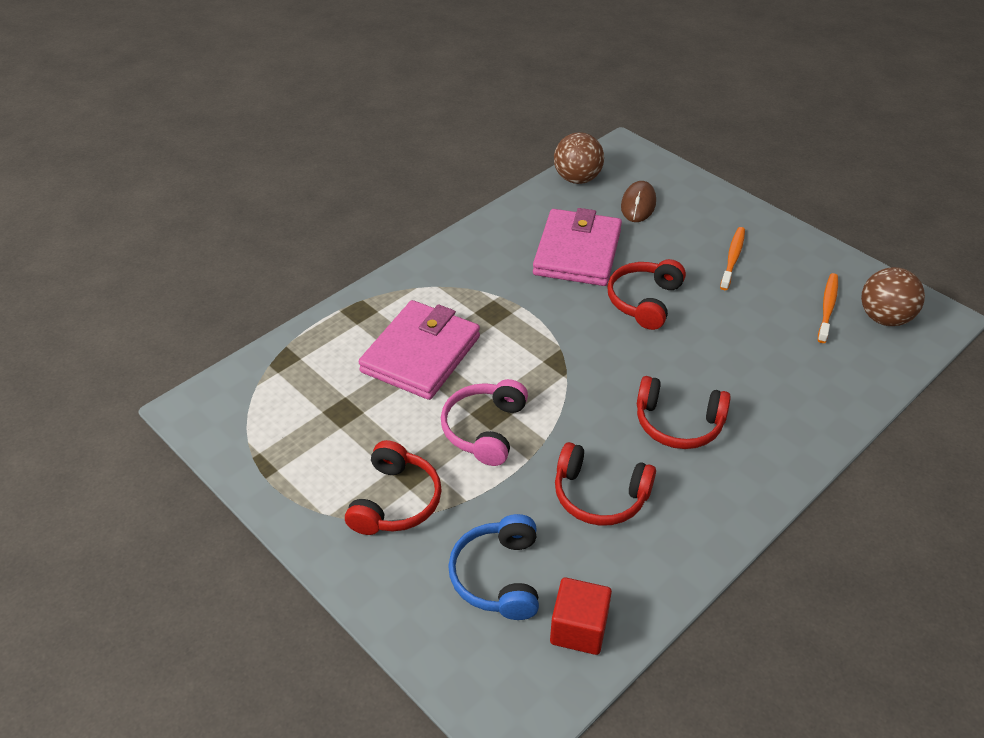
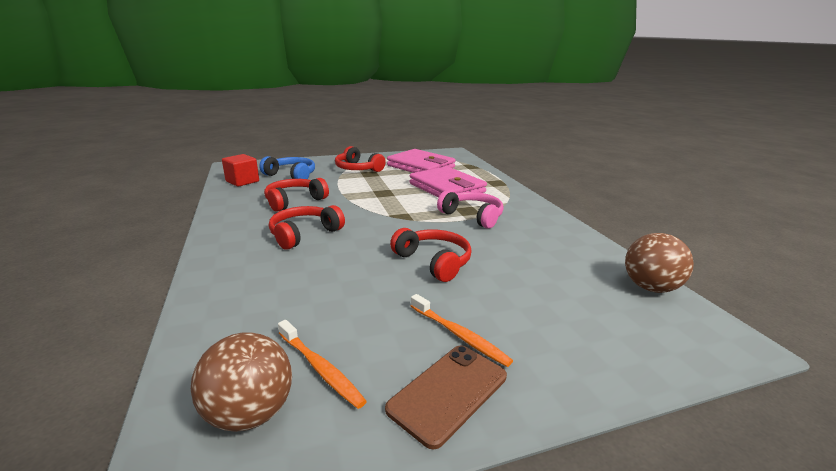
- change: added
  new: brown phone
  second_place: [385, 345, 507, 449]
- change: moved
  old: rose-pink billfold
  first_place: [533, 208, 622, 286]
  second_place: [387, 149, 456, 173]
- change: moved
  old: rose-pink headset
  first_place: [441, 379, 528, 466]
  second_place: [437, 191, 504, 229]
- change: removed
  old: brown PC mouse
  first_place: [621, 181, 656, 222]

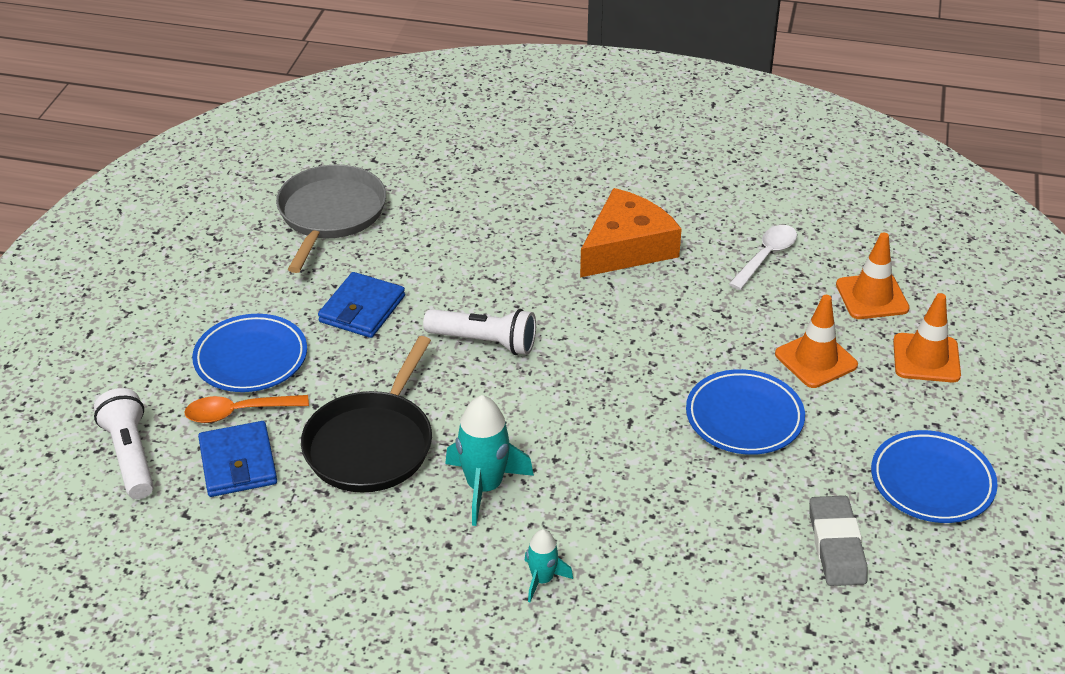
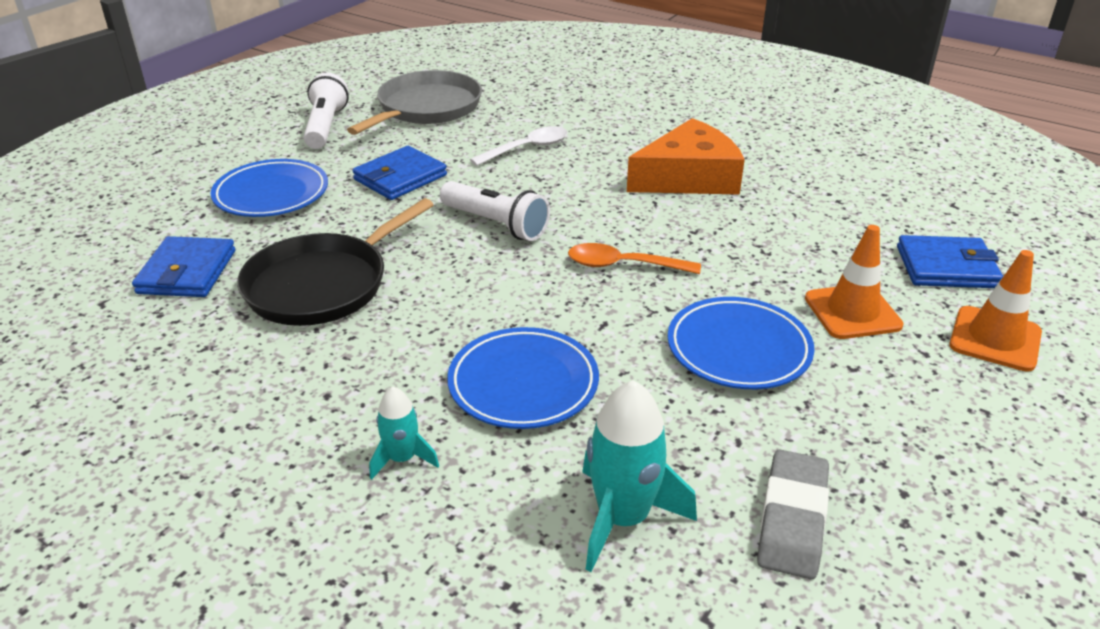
- change: moved
  old: pure white pocket torch
  first_place: [94, 388, 154, 499]
  second_place: [303, 73, 349, 149]
- change: moved
  old: blue flat dish
  first_place: [871, 430, 998, 523]
  second_place: [447, 327, 599, 429]
- change: moved
  old: pure white teaspoon
  first_place: [729, 225, 797, 290]
  second_place: [470, 126, 567, 166]
- change: moved
  old: orange teaspoon
  first_place: [184, 395, 309, 423]
  second_place: [568, 243, 701, 274]
- change: moved
  old: teal toy rocket
  first_place: [445, 395, 534, 526]
  second_place: [582, 380, 697, 572]
- change: replaced
  old: orange traffic cone
  new: blue billfold
  first_place: [836, 232, 910, 319]
  second_place: [897, 235, 1003, 288]

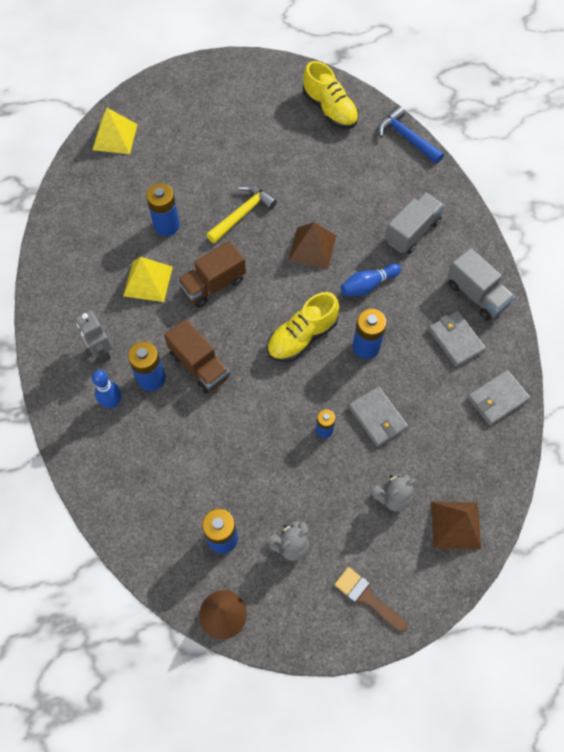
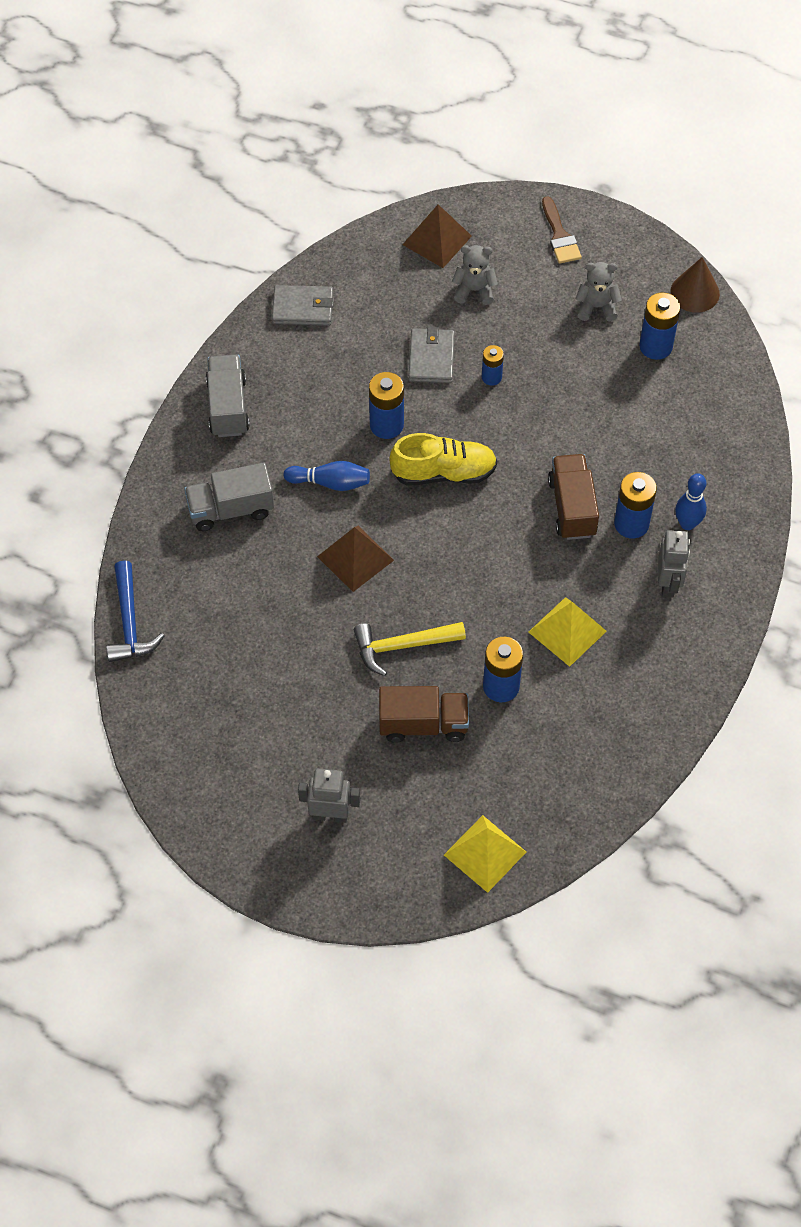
- change: added
  new: ash-grey robot figure
  second_place: [298, 768, 360, 823]
- change: moved
  old: brown truck
  first_place: [177, 241, 246, 308]
  second_place: [379, 686, 469, 743]
- change: removed
  old: yellow sneaker
  first_place: [303, 61, 359, 129]
- change: removed
  old: ash-grey billfold
  first_place: [428, 311, 486, 367]

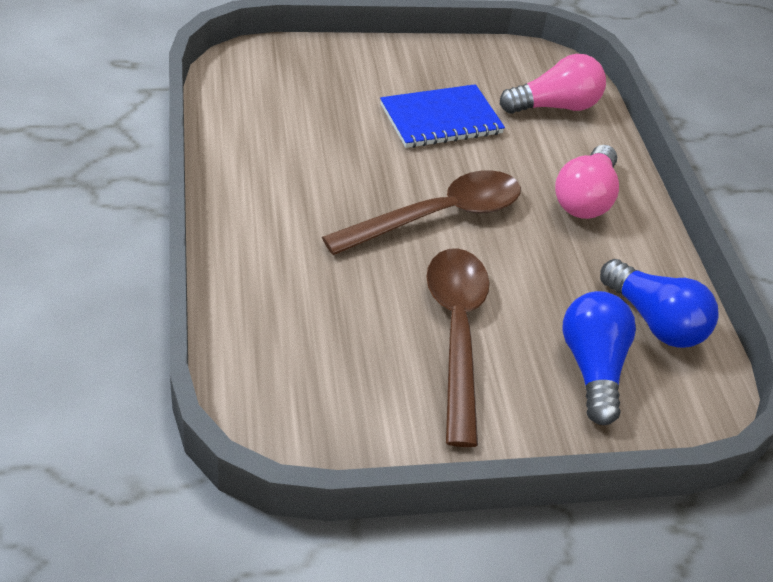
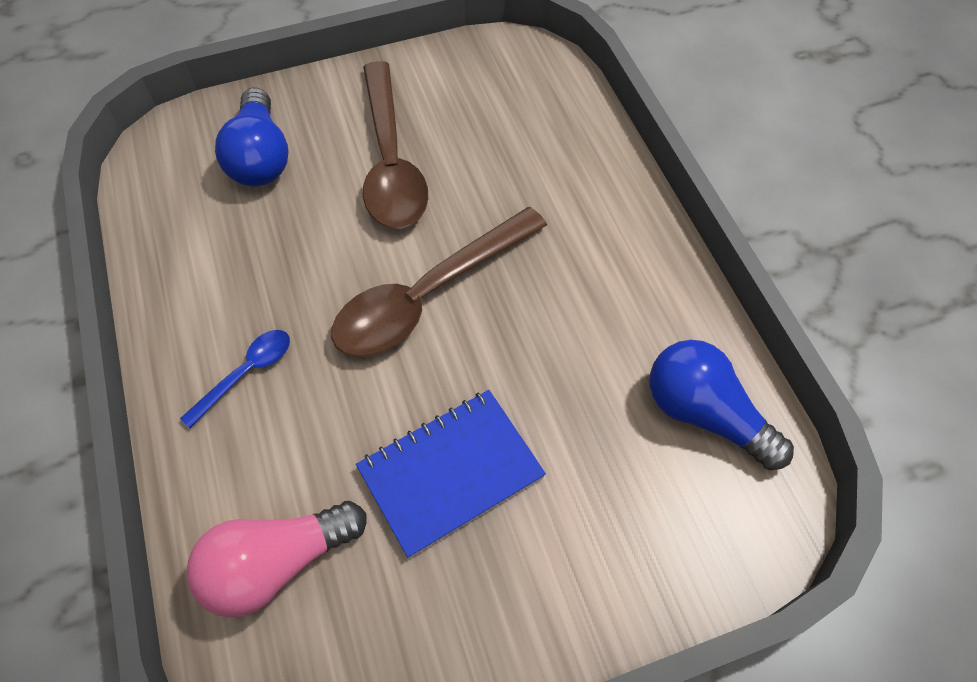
- change: replaced
  old: rose-pink bulb
  new: blue teaspoon
  first_place: [555, 145, 619, 219]
  second_place: [180, 330, 290, 428]
- change: moved
  old: blue bulb
  first_place: [600, 259, 719, 348]
  second_place: [650, 340, 794, 470]

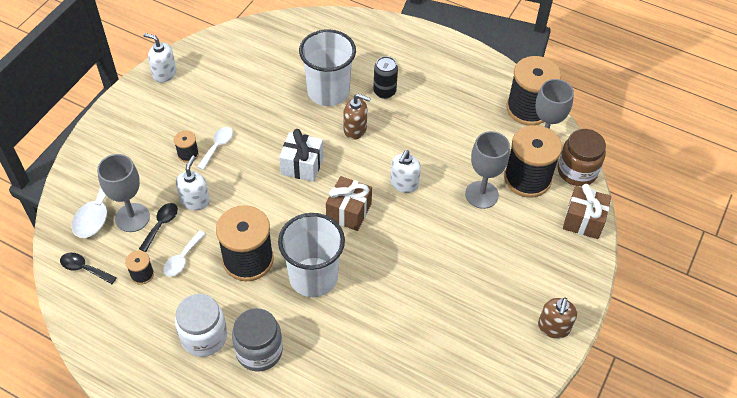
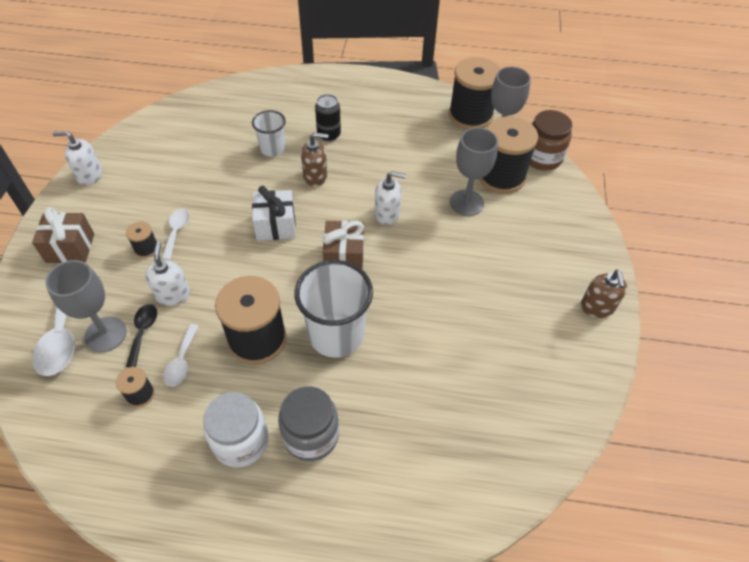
- change: moved
  old: brown present
  first_place: [563, 184, 611, 239]
  second_place: [32, 207, 94, 263]
- change: resized
  old: pure white cup
  first_place: [299, 29, 356, 106]
  second_place: [252, 110, 286, 157]
  factor: 0.56
- change: turned
  old: pure white soap dispenser
  first_place: [390, 150, 421, 193]
  second_place: [375, 171, 407, 225]
  degrees: -90
- change: removed
  old: ebony teaspoon
  first_place: [60, 253, 117, 284]

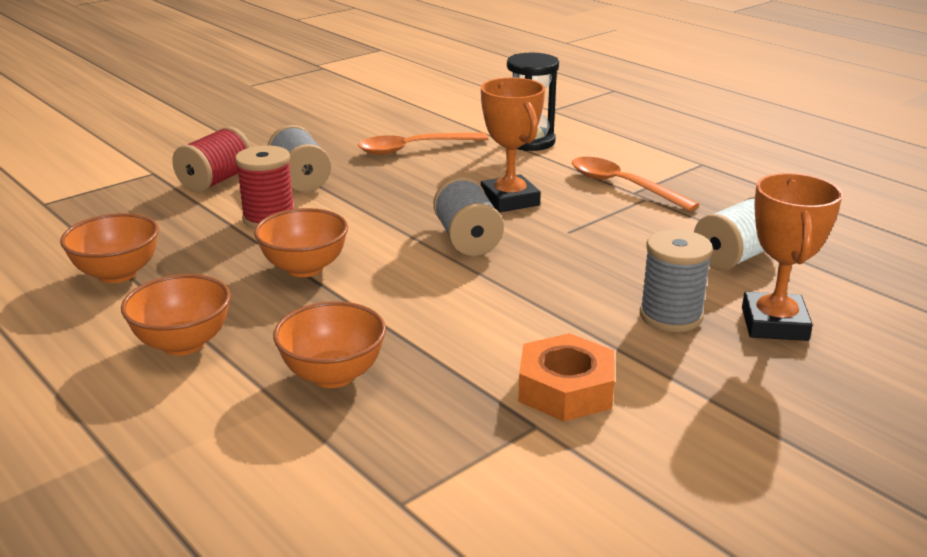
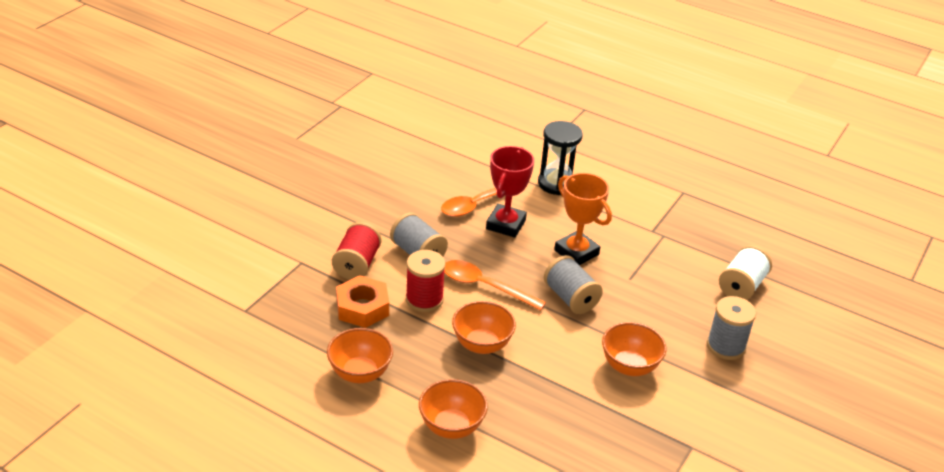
- change: moved
  old: orange hexagon nut
  first_place: [518, 333, 614, 421]
  second_place: [336, 275, 389, 328]
- change: moved
  old: orange teaspoon
  first_place: [572, 157, 700, 211]
  second_place: [444, 260, 546, 311]
- change: added
  new: crimson prize cup
  second_place: [486, 146, 534, 238]
- change: moved
  old: orange serving bowl
  first_place: [273, 301, 386, 388]
  second_place: [602, 322, 666, 376]
- change: removed
  old: orange prize cup
  first_place: [742, 173, 843, 341]

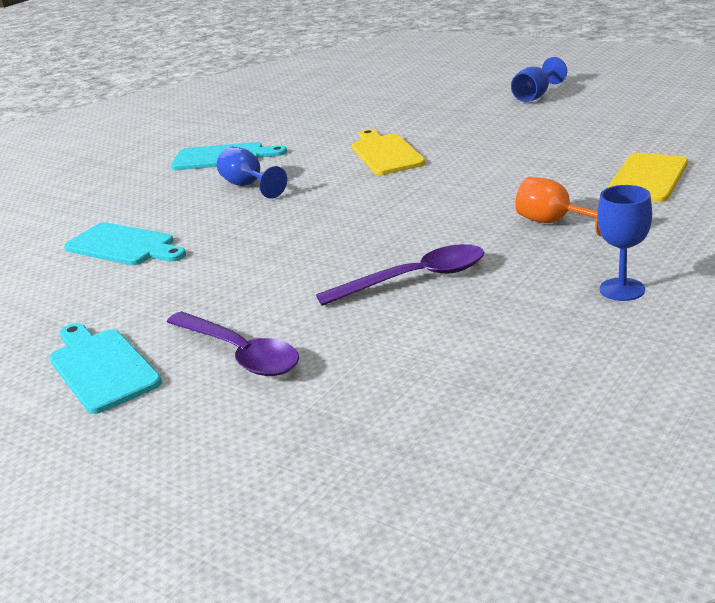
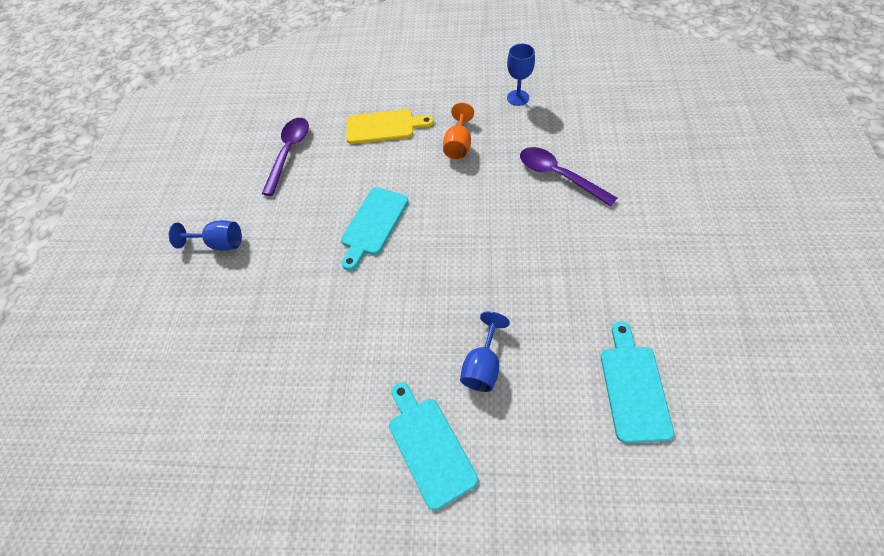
- change: moved
  old: purple teaspoon
  first_place: [167, 311, 299, 376]
  second_place: [262, 118, 309, 196]
- change: moved
  old: teal bread board
  first_place: [50, 323, 162, 414]
  second_place: [341, 187, 409, 271]
- change: removed
  old: yellow bread board
  first_place: [352, 129, 425, 175]

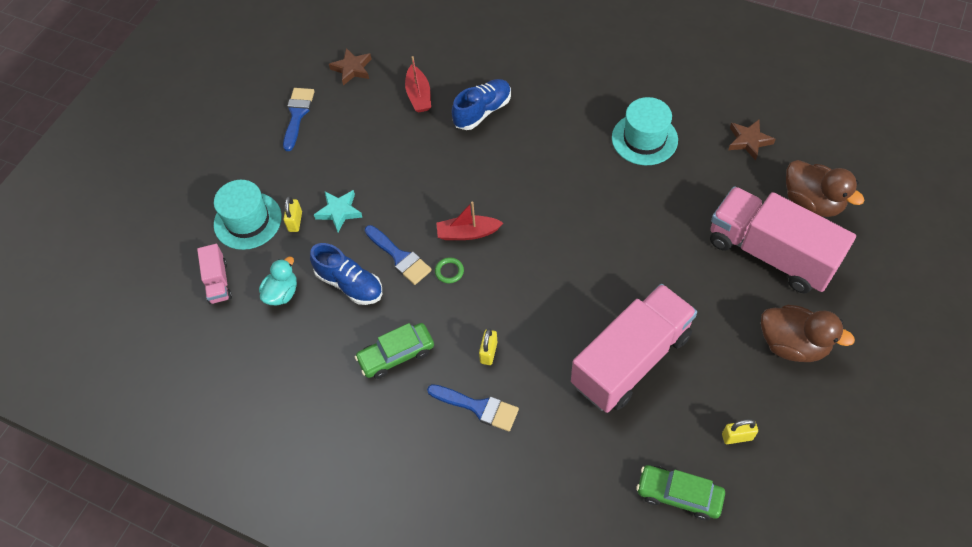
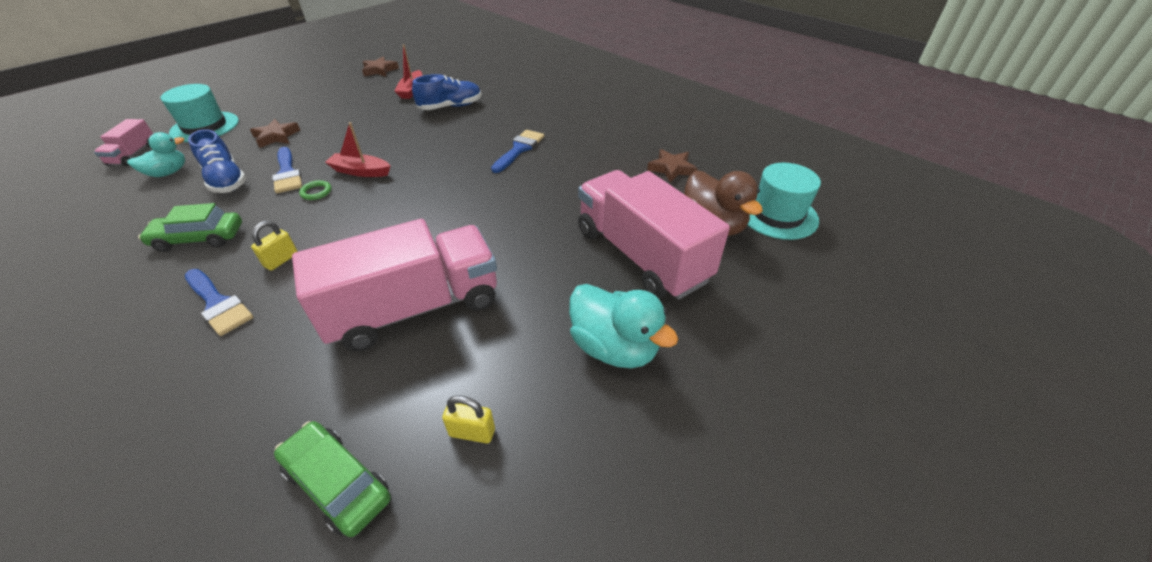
- change: recoloured
  old: teal five-pointed star
  new: brown five-pointed star
  first_place: [314, 190, 363, 232]
  second_place: [250, 119, 300, 148]
- change: moved
  old: blue paint brush
  first_place: [283, 88, 315, 151]
  second_place: [491, 130, 544, 173]
- change: recoloured
  old: brown rubber duck
  new: teal rubber duck
  first_place: [761, 305, 855, 362]
  second_place: [569, 284, 678, 368]
- change: moved
  old: teal tall hat
  first_place: [612, 97, 678, 165]
  second_place: [748, 163, 821, 240]
- change: removed
  old: yellow lock
  first_place: [283, 196, 302, 232]

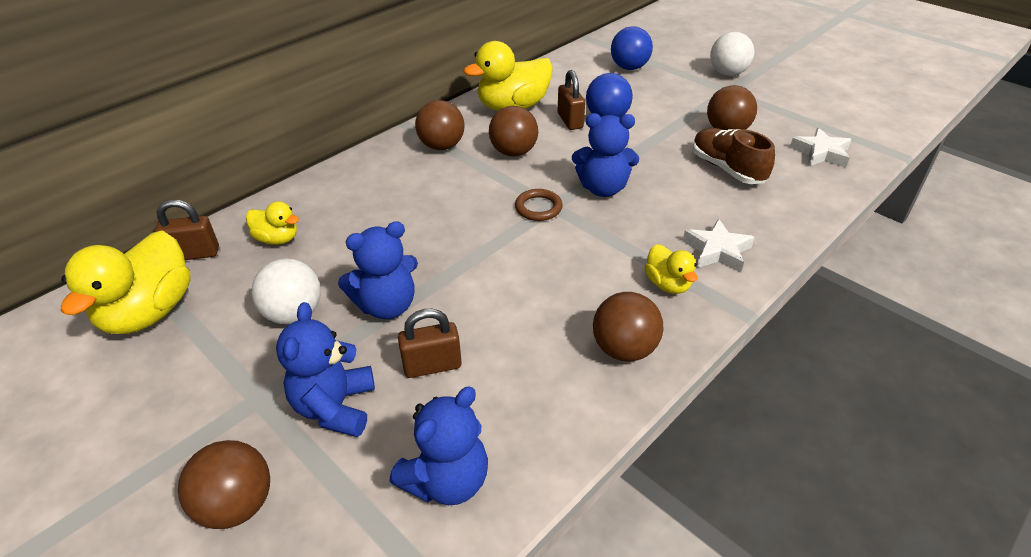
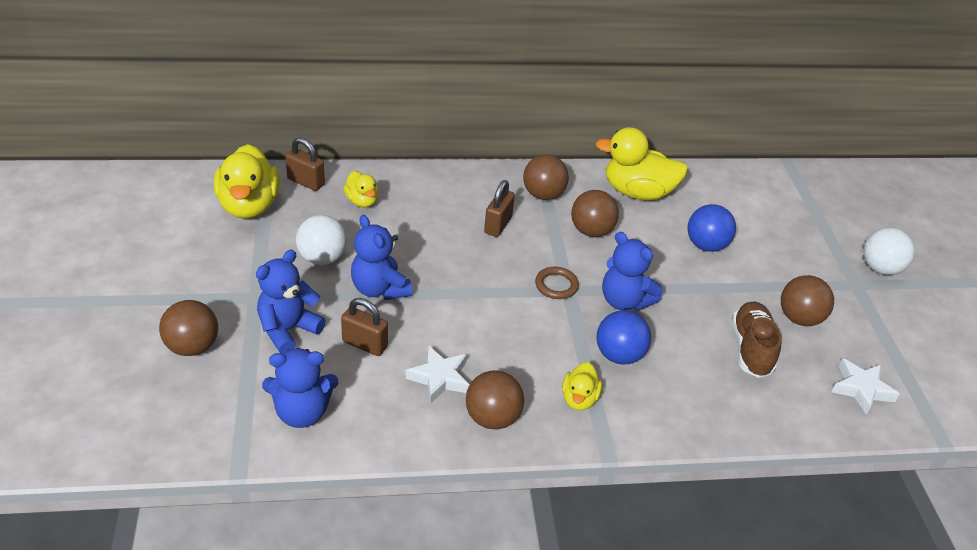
- change: turned
  old: yellow rubber duck
  first_place: [61, 230, 191, 334]
  second_place: [214, 144, 280, 219]
  degrees: -60
- change: turned
  old: blue teddy
  first_place: [338, 221, 418, 319]
  second_place: [351, 215, 412, 300]
  degrees: 45
- change: moved
  old: pure white five-pointed star
  first_place: [683, 218, 755, 272]
  second_place: [406, 346, 469, 403]
- change: moved
  old: brown lock
  first_place: [558, 70, 585, 130]
  second_place: [484, 180, 515, 237]
- change: moved
  old: blue ball
  first_place: [611, 26, 653, 70]
  second_place: [597, 310, 651, 364]

